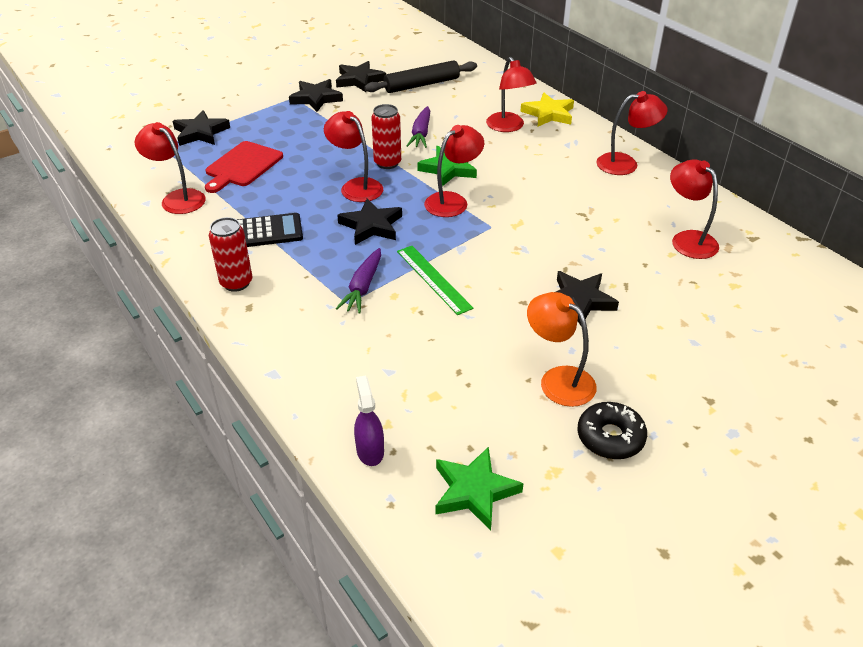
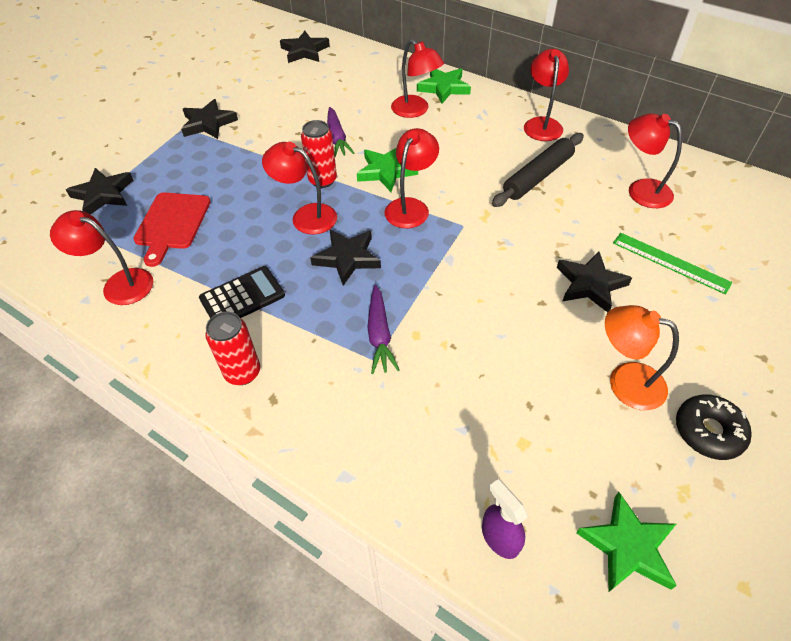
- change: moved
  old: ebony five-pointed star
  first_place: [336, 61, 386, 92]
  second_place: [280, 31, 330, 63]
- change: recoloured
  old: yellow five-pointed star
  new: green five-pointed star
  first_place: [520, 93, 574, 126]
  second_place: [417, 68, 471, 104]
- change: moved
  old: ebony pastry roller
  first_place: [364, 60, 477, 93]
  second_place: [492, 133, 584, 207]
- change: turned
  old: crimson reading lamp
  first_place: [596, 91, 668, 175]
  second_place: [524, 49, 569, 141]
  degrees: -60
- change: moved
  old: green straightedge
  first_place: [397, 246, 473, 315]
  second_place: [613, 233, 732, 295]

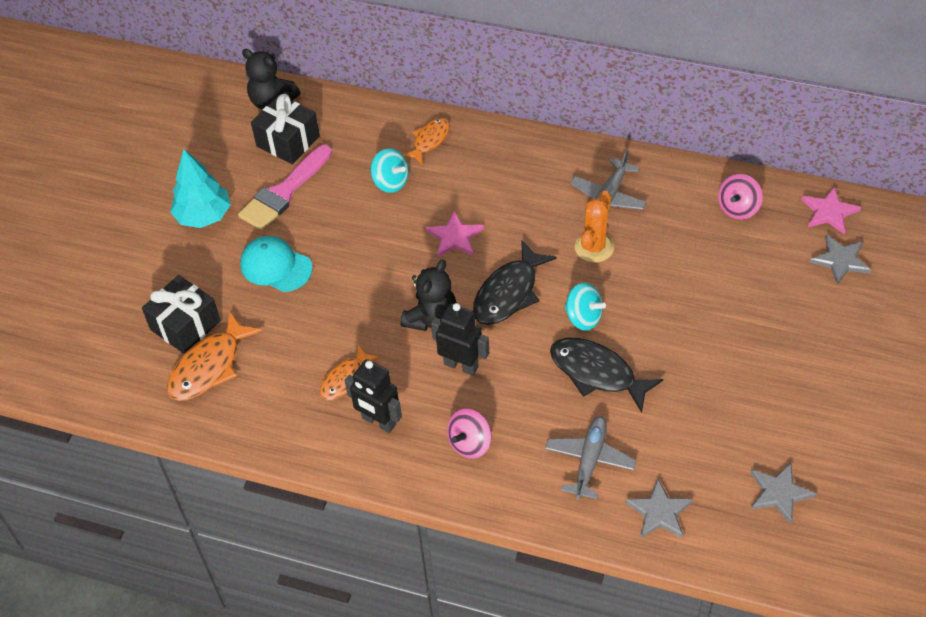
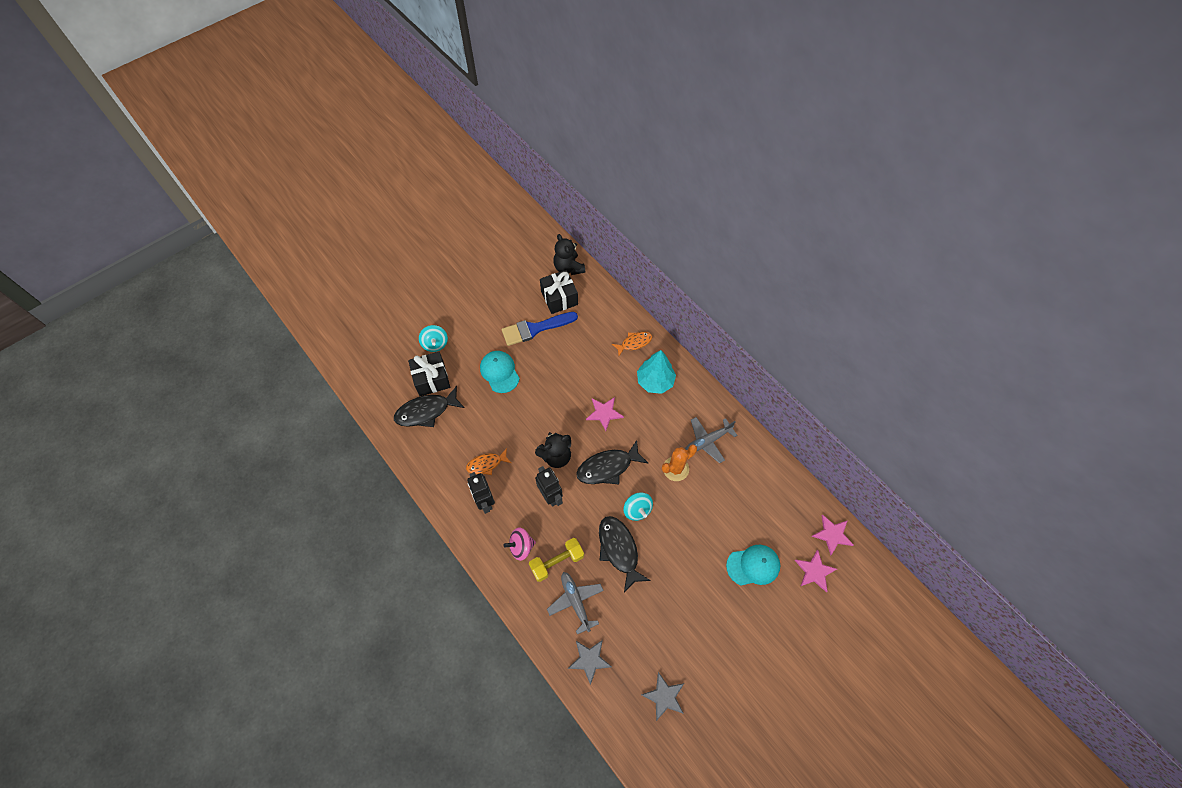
- change: recoloured
  old: orange fish figure
  new: ebony fish figure
  first_place: [167, 311, 262, 401]
  second_place: [394, 386, 465, 427]
- change: moved
  old: teal spinning top
  first_place: [371, 148, 409, 193]
  second_place: [419, 325, 448, 352]
- change: recoloured
  old: rose-pink paint brush
  new: blue paint brush
  first_place: [238, 145, 332, 230]
  second_place: [502, 312, 578, 346]
- change: added
  new: yellow hand weight
  second_place: [529, 538, 584, 582]
- change: turned
  old: ash-grey toy plane
  first_place: [545, 416, 637, 499]
  second_place: [547, 572, 604, 635]
  degrees: -75
- change: moved
  old: teal fir tree
  first_place: [170, 149, 231, 228]
  second_place: [637, 350, 676, 394]
- change: added
  new: teal baseball cap
  second_place: [726, 545, 780, 585]
- change: recoloured
  old: ash-grey five-pointed star
  new: rose-pink five-pointed star
  first_place: [809, 235, 871, 285]
  second_place: [795, 550, 837, 592]
- change: removed
  old: rose-pink spinning top
  first_place: [718, 174, 763, 220]

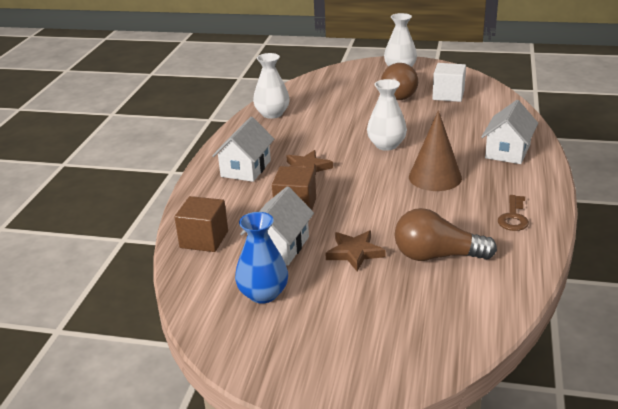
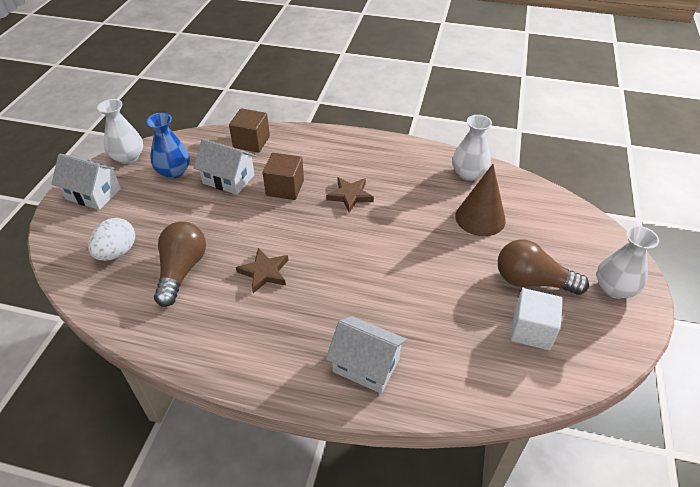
- change: moved
  old: pure white house
  first_place: [212, 117, 274, 182]
  second_place: [51, 154, 121, 210]
- change: added
  new: pure white egg shape
  second_place: [88, 218, 135, 261]
- change: moved
  old: pure white tall vase
  first_place: [367, 79, 407, 151]
  second_place: [97, 99, 143, 164]
- change: moved
  old: brown five-pointed star
  first_place: [326, 231, 386, 272]
  second_place: [236, 248, 288, 293]
- change: moved
  old: brown cone shape
  first_place: [409, 110, 462, 191]
  second_place: [455, 164, 506, 236]
- change: removed
  old: brown latchkey
  first_place: [498, 195, 529, 231]

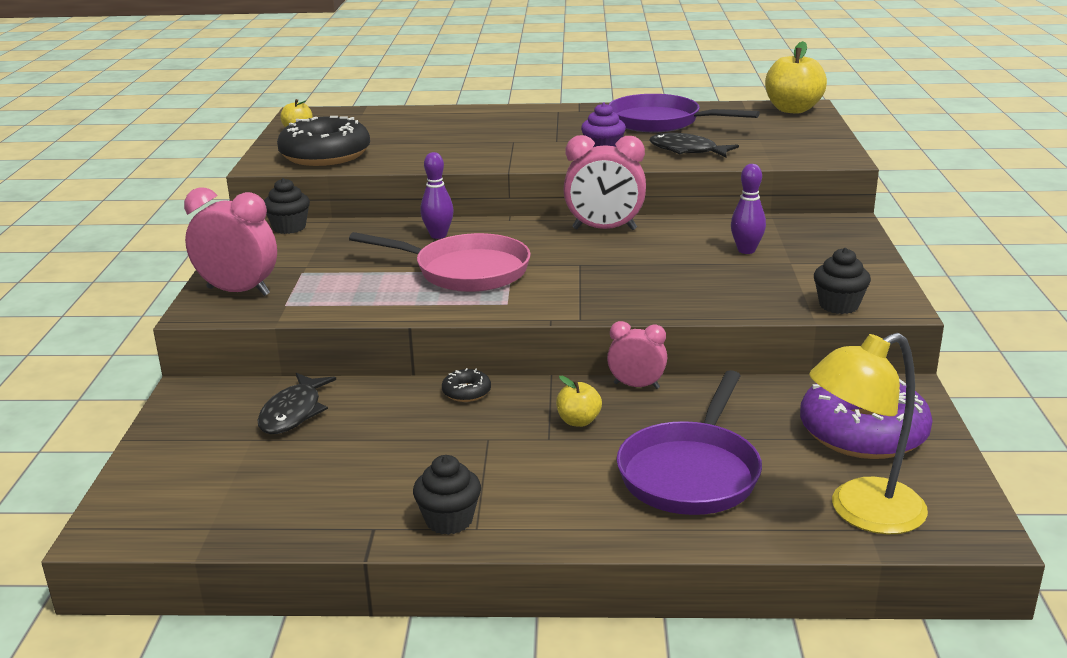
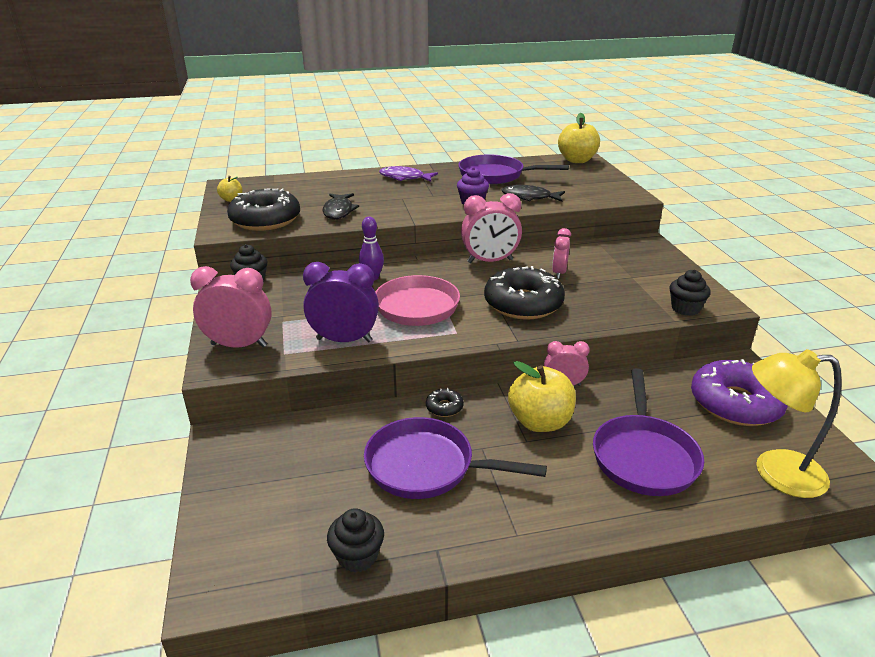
- change: added
  new: purple bedside clock
  second_place: [303, 262, 379, 342]
- change: moved
  old: ebony fish figure
  first_place: [257, 373, 336, 434]
  second_place: [323, 193, 359, 219]
- change: moved
  old: ebony muffin
  first_place: [413, 455, 481, 535]
  second_place: [327, 508, 384, 573]
- change: added
  new: purple pan
  second_place: [364, 417, 547, 499]
- change: added
  new: purple fish figure
  second_place: [379, 166, 438, 182]
- change: added
  new: ebony doughnut
  second_place: [484, 266, 565, 320]
- change: resized
  old: yellow apple fruit
  first_place: [556, 376, 602, 427]
  second_place: [508, 361, 576, 432]
  factor: 1.93
- change: added
  new: rose-pink bedside clock
  second_place: [552, 228, 571, 279]
- change: turned
  old: yellow reading lamp
  first_place: [809, 333, 928, 534]
  second_place: [752, 349, 842, 498]
  degrees: 45
- change: removed
  old: purple tenpin
  first_place: [731, 164, 766, 254]

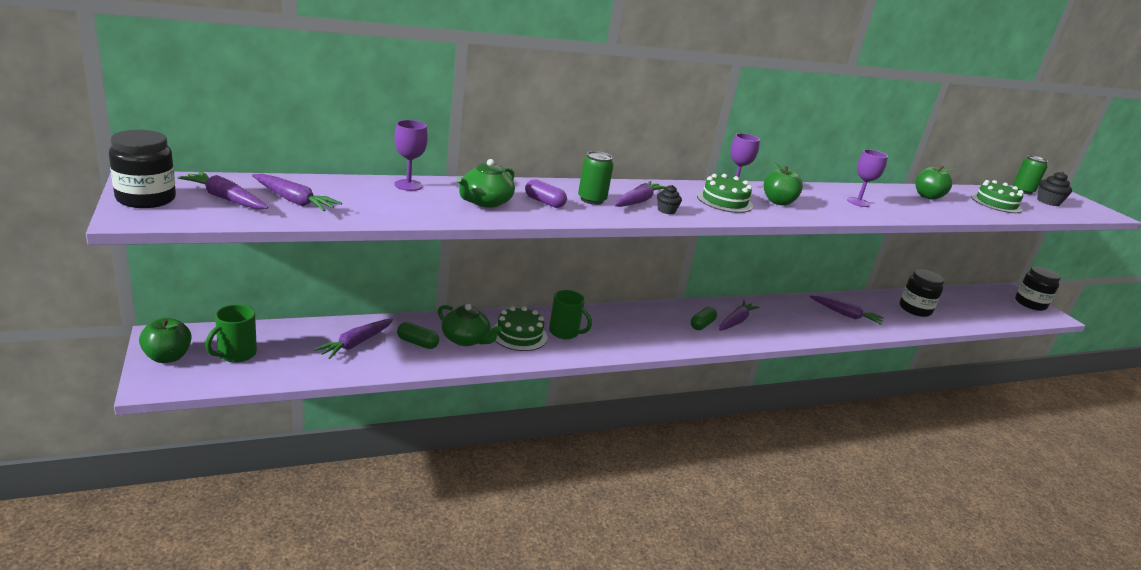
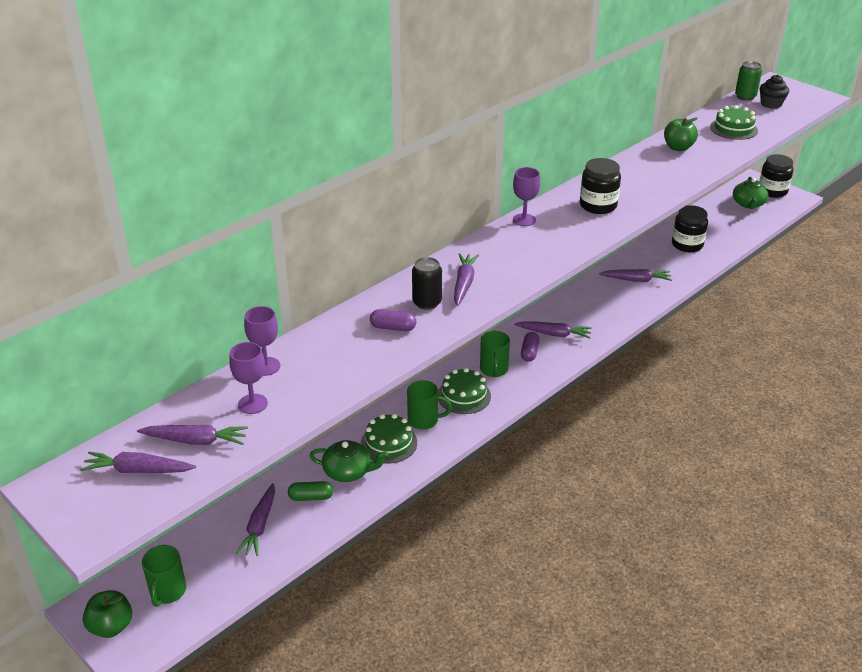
- change: moved
  old: purple chalice
  first_place: [847, 149, 888, 207]
  second_place: [229, 342, 268, 414]
- change: recoloured
  old: green soda can
  new: ebony soda can
  first_place: [578, 151, 613, 205]
  second_place: [412, 257, 442, 310]
- change: moved
  old: green cake
  first_place: [697, 174, 753, 213]
  second_place: [438, 368, 491, 414]
- change: added
  new: green coffee mug
  second_place: [480, 331, 510, 377]
- change: turned
  old: purple root vegetable
  first_place: [719, 300, 760, 331]
  second_place: [514, 321, 592, 339]
  degrees: 90
- change: recoloured
  old: green pill shape
  new: purple pill shape
  first_place: [691, 307, 717, 330]
  second_place: [521, 332, 539, 362]
- change: moved
  old: ebony jam jar
  first_place: [109, 130, 176, 208]
  second_place: [580, 158, 621, 214]
- change: moved
  old: green teapot
  first_place: [457, 159, 515, 208]
  second_place: [733, 177, 769, 209]
- change: removed
  old: ebony muffin
  first_place: [657, 185, 682, 214]
- change: removed
  old: green apple fruit
  first_place: [764, 162, 803, 206]

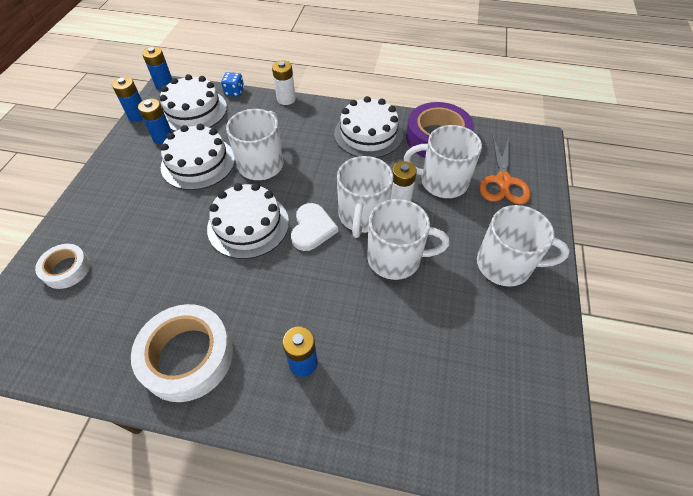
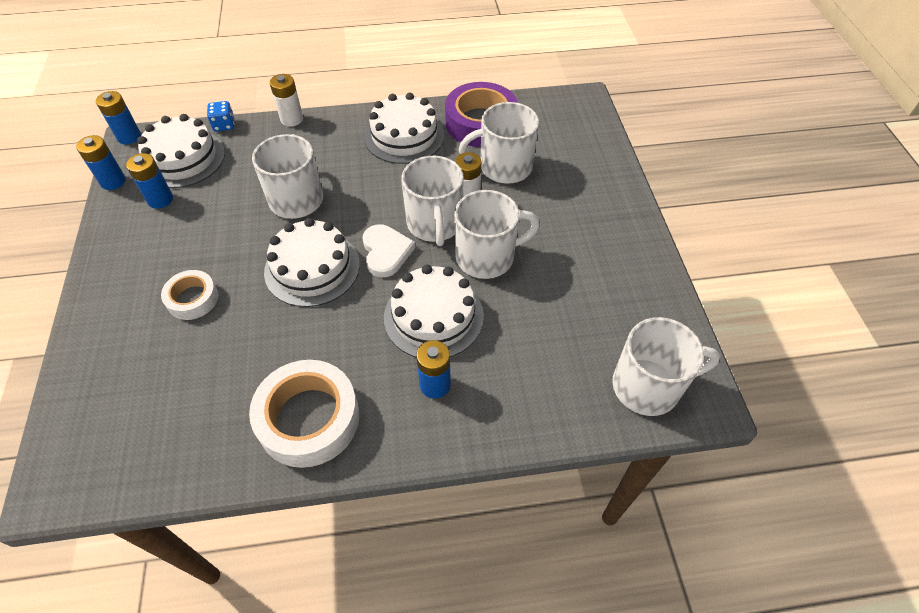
- change: moved
  old: pure white sticky tape
  first_place: [35, 244, 90, 289]
  second_place: [161, 270, 218, 320]
- change: moved
  old: pure white cake
  first_place: [160, 124, 235, 190]
  second_place: [384, 264, 484, 358]
- change: moved
  old: pure white coffee mug
  first_place: [477, 205, 570, 287]
  second_place: [612, 317, 720, 416]
- change: removed
  old: orange pair of scissors
  first_place: [480, 135, 531, 205]

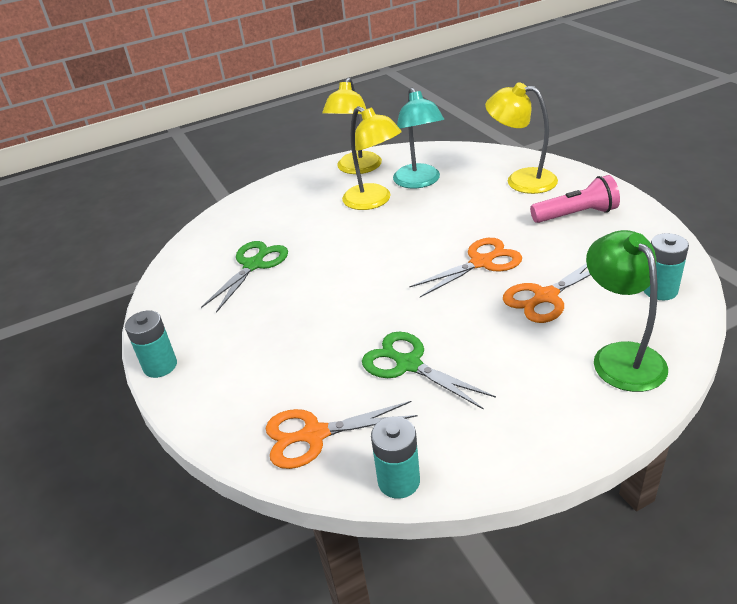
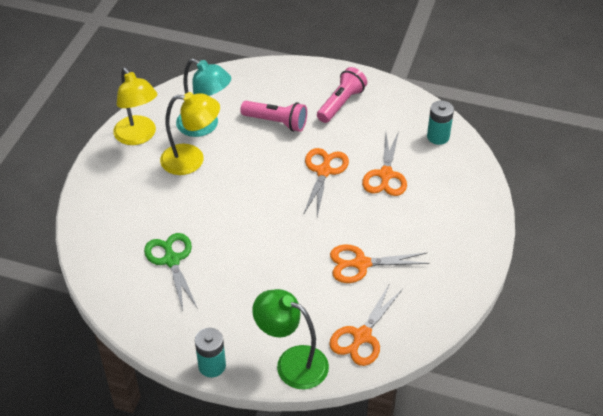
- change: added
  new: rose-pink pocket torch
  second_place: [240, 101, 307, 132]
- change: moved
  old: green reading lamp
  first_place: [586, 230, 668, 392]
  second_place: [252, 289, 329, 389]
- change: recoloured
  old: green pair of scissors
  new: orange pair of scissors
  first_place: [362, 332, 496, 410]
  second_place: [330, 244, 430, 283]
- change: removed
  old: teal battery
  first_place: [371, 417, 420, 499]
- change: removed
  old: yellow reading lamp
  first_place: [485, 82, 558, 194]

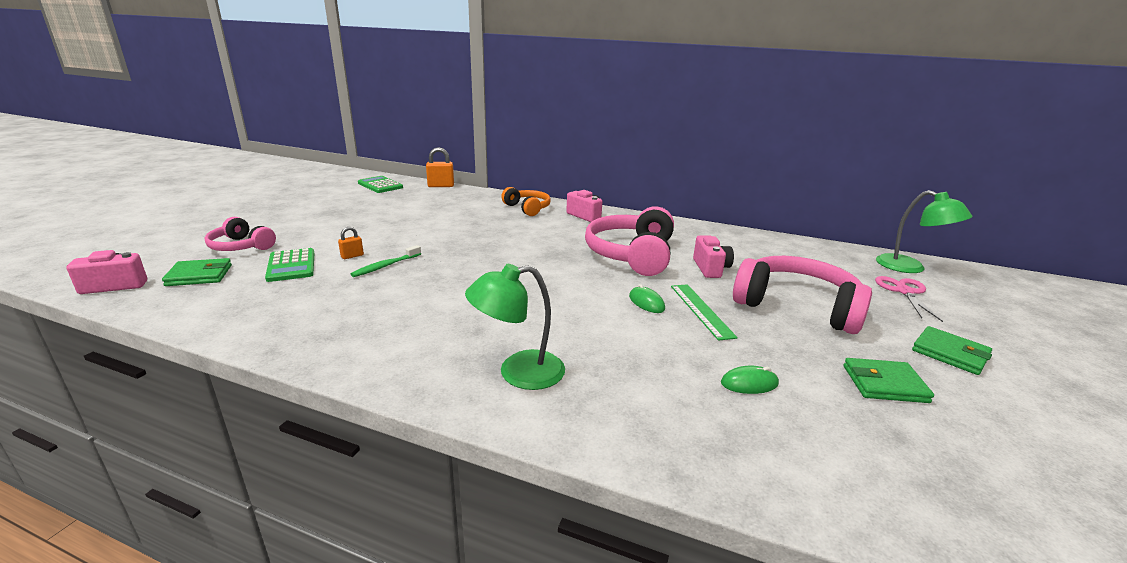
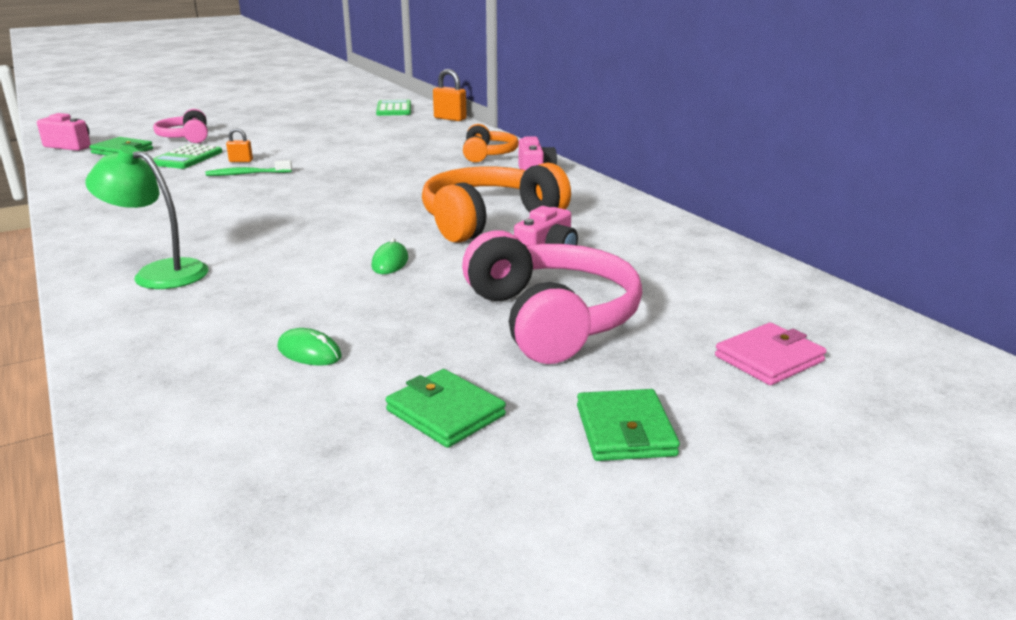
- change: recoloured
  old: rose-pink headset
  new: orange headset
  first_place: [585, 206, 674, 276]
  second_place: [422, 162, 571, 243]
- change: replaced
  old: rose-pink pair of scissors
  new: rose-pink billfold
  first_place: [875, 276, 943, 322]
  second_place: [715, 323, 827, 385]
- change: removed
  old: green straightedge
  first_place: [671, 284, 738, 341]
- change: removed
  old: green reading lamp
  first_place: [876, 190, 972, 273]

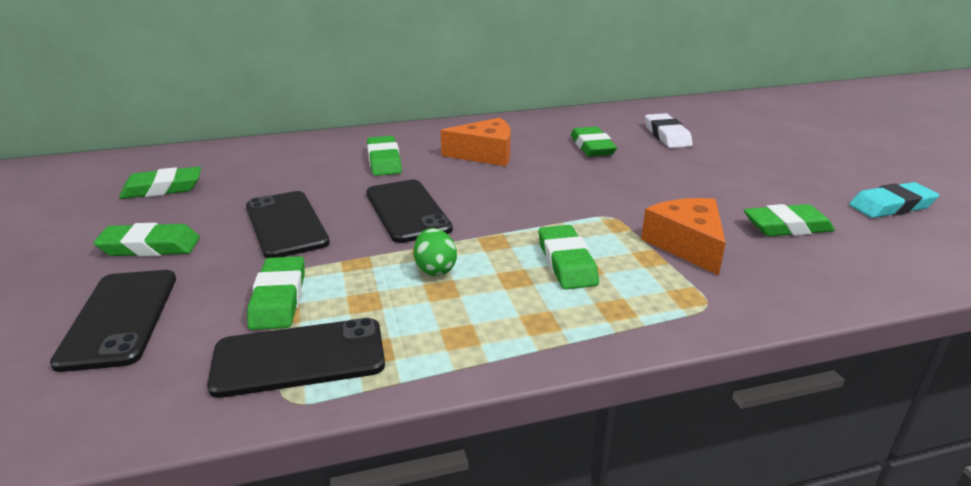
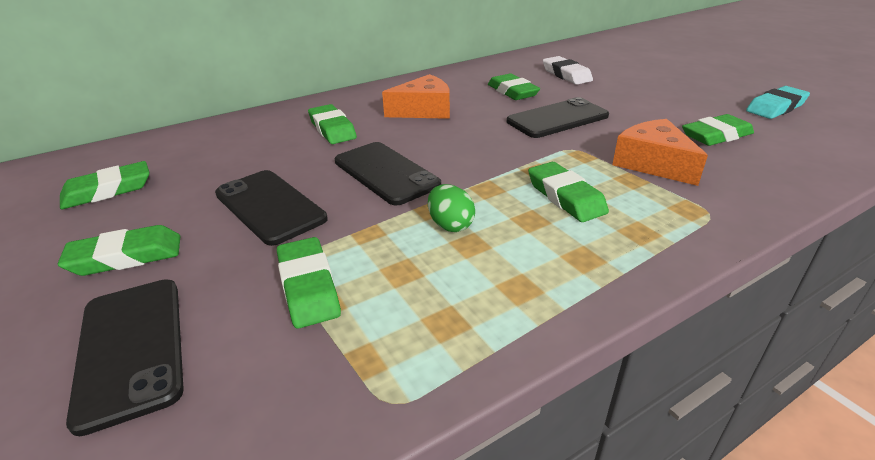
- change: moved
  old: ebony phone
  first_place: [207, 318, 385, 398]
  second_place: [507, 97, 609, 138]

